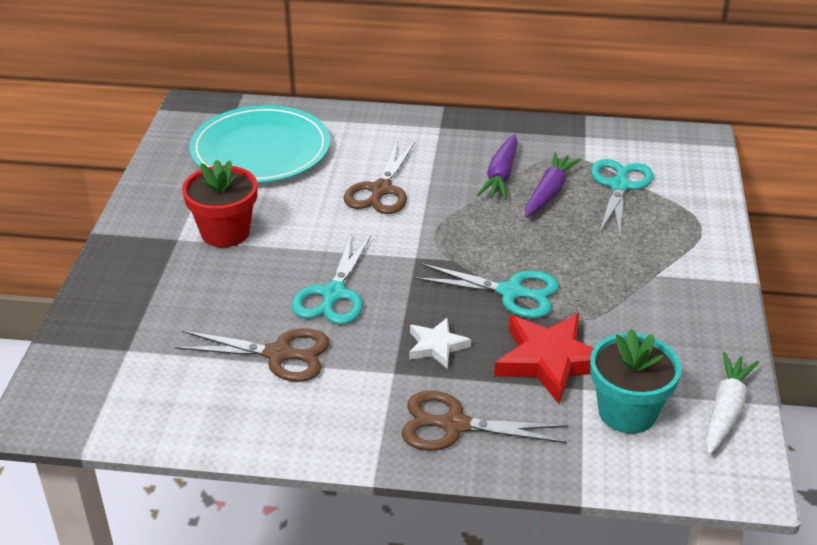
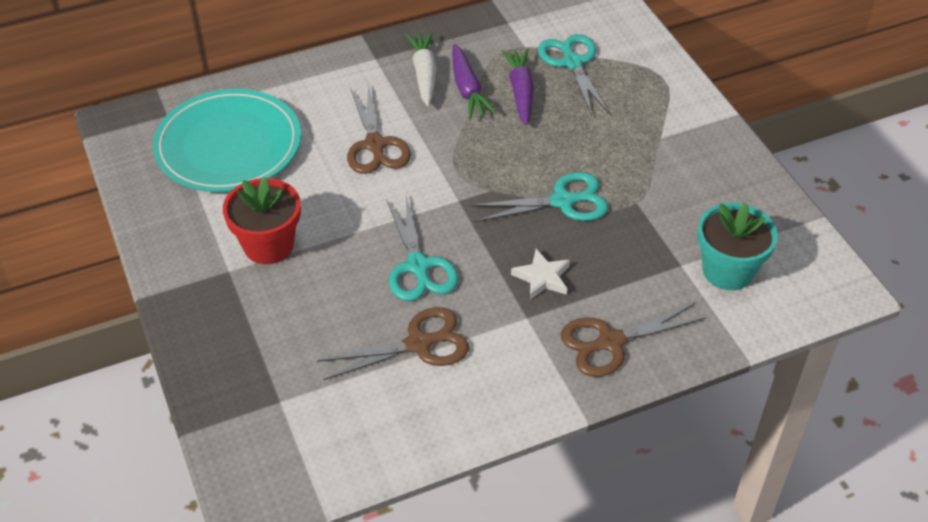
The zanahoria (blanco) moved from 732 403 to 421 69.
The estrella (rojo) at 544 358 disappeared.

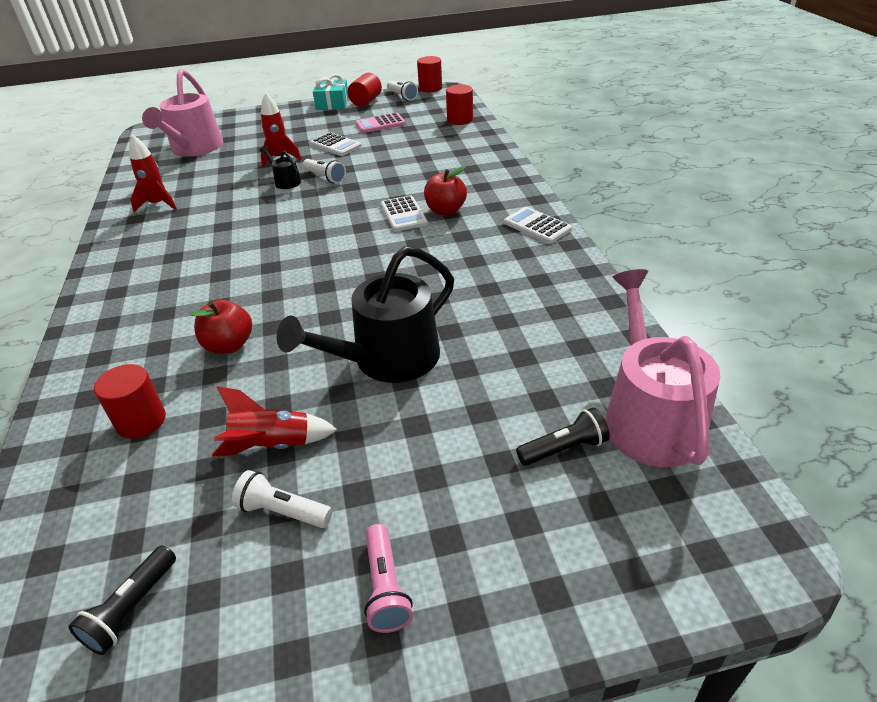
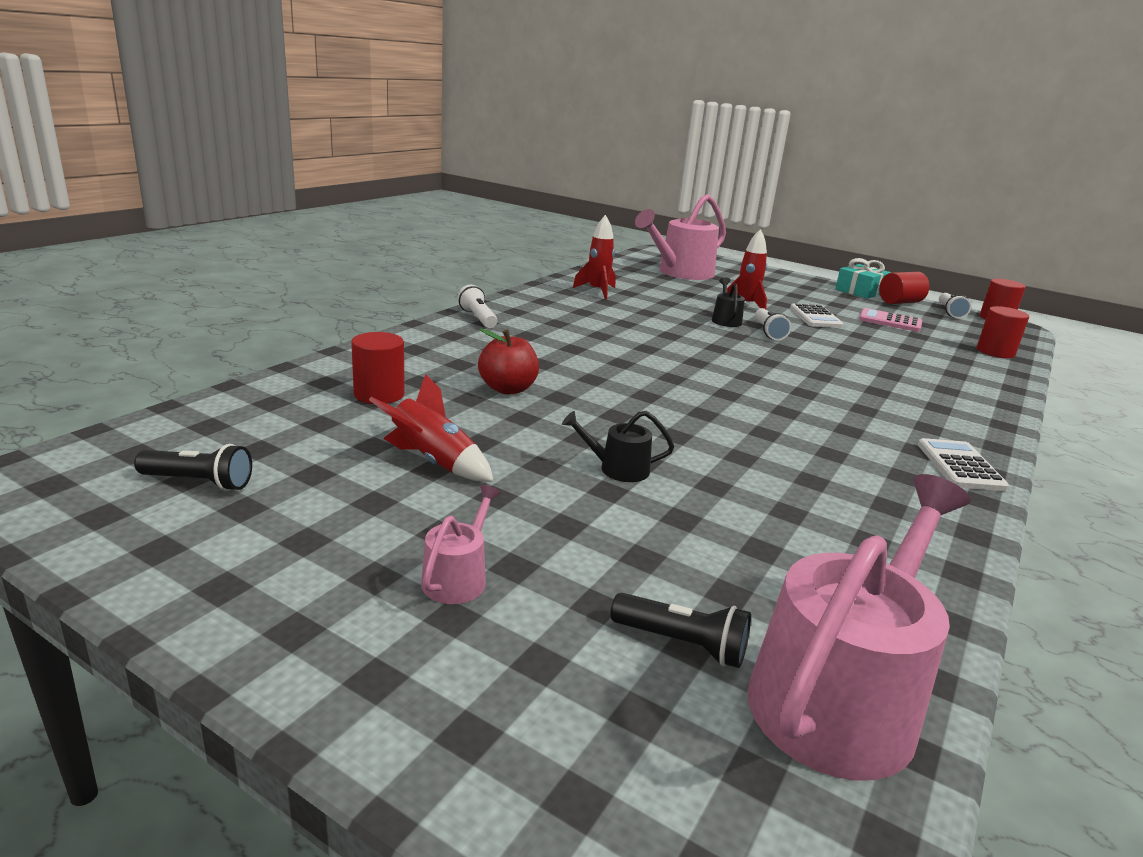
The lámpara de mano (negro) at 122 600 turned 150 degrees counterclockwise.
The regadera (rosa) at 461 544 appeared.
The lámpara de mano (blanco) moved from 282 499 to 477 306.
The regadera (negro) at 365 314 changed to 0.45 times the size.
The lámpara de mano (rosa) at 388 578 disappeared.
The calculadora (blanco) at 404 213 disappeared.
The manzana (rojo) at 445 190 disappeared.

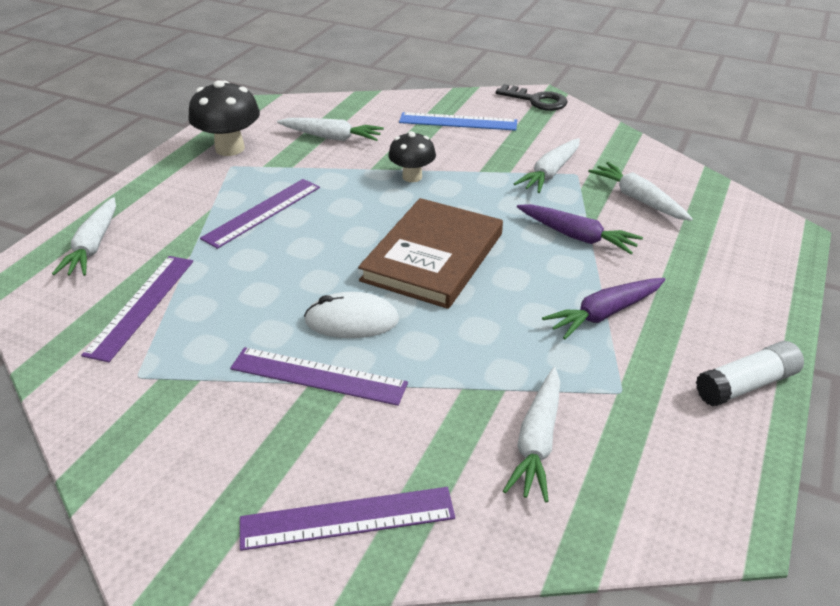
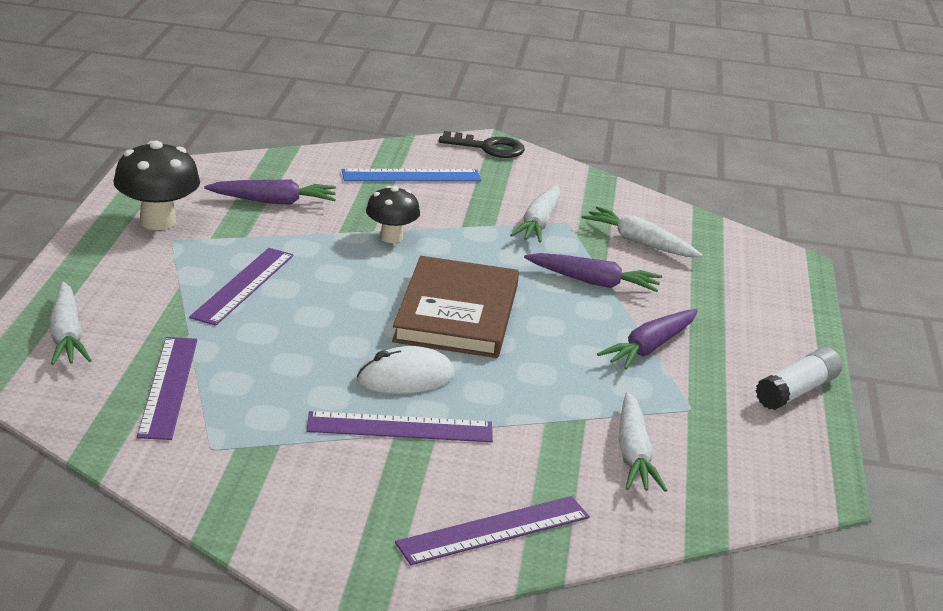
The zanahoria (blanco) at 330 129 became the zanahoria (morado) at 270 192.

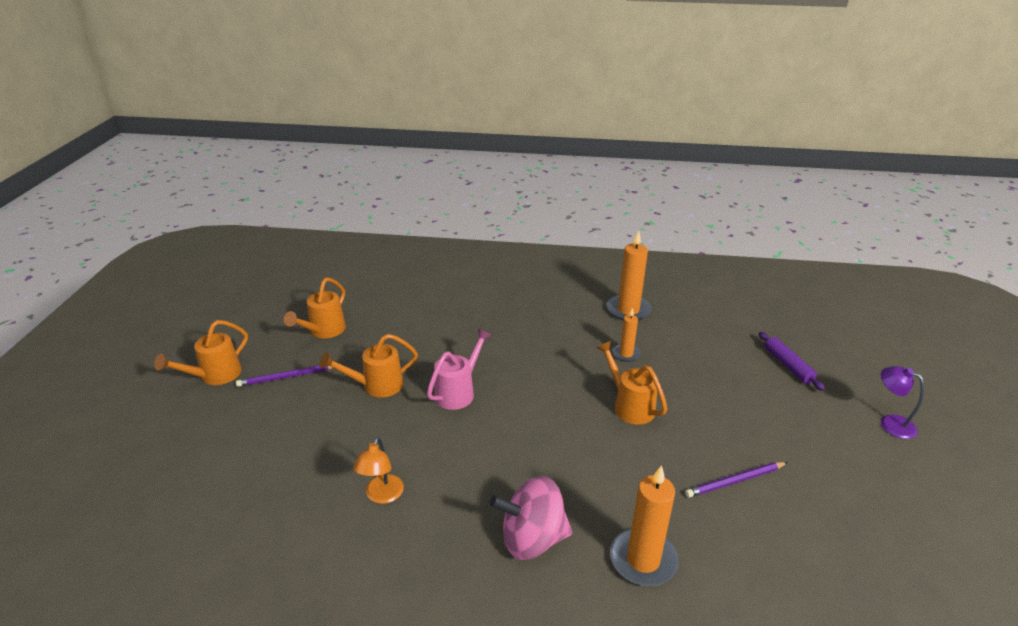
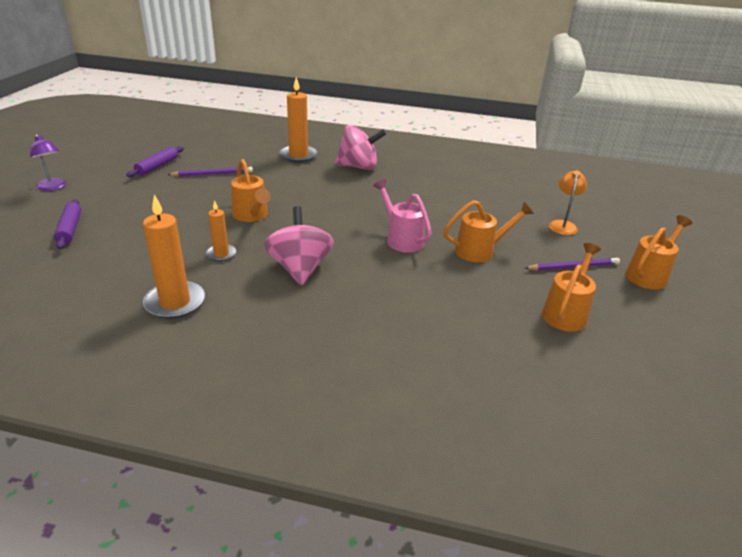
The rodillo (morado) at 155 161 appeared.
The peonza (rosa) at 299 246 appeared.
The regadera (rosa) at 459 369 turned 105 degrees clockwise.
The lámpara (naranja) moved from 378 470 to 568 203.

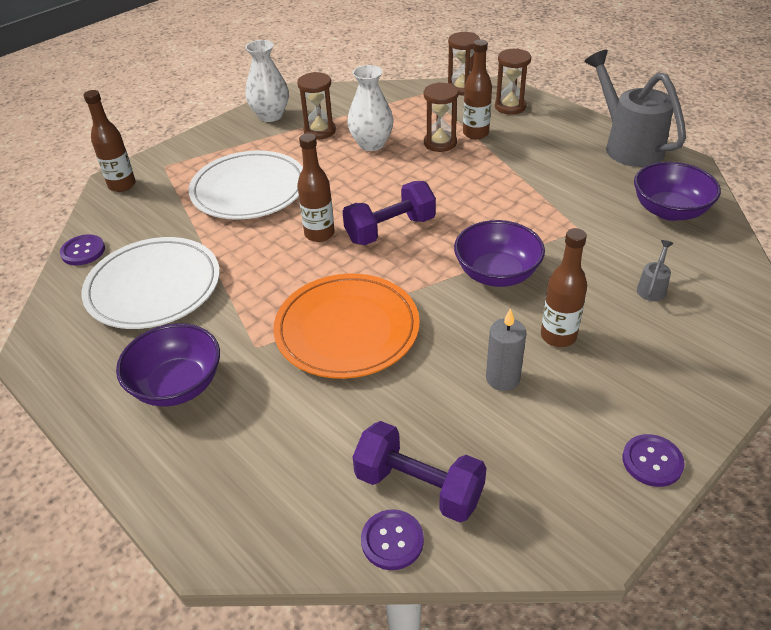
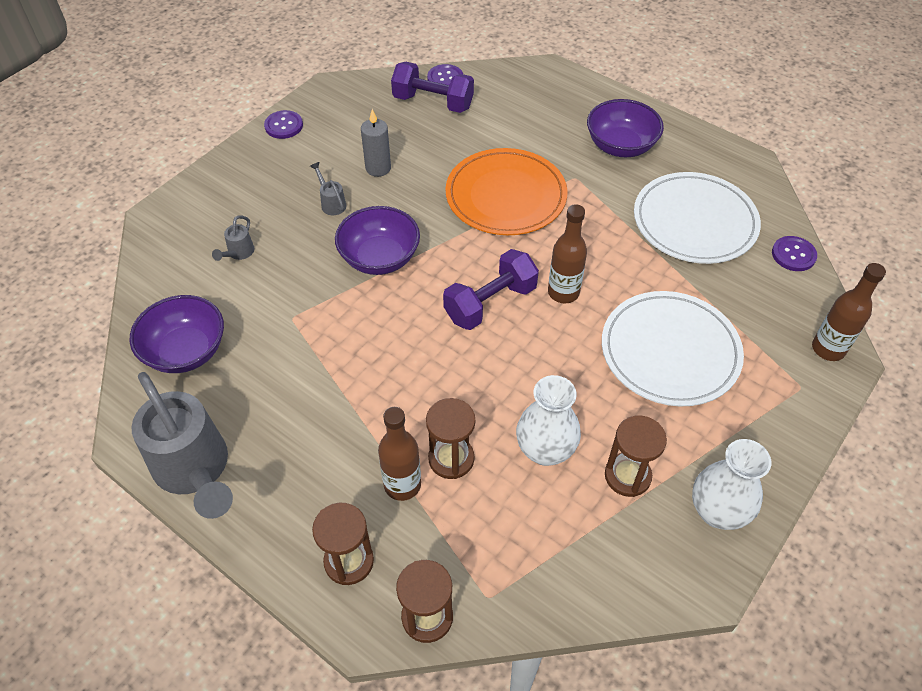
The botella (marrón) at 564 287 was replaced by the regadera (gris) at 328 188.

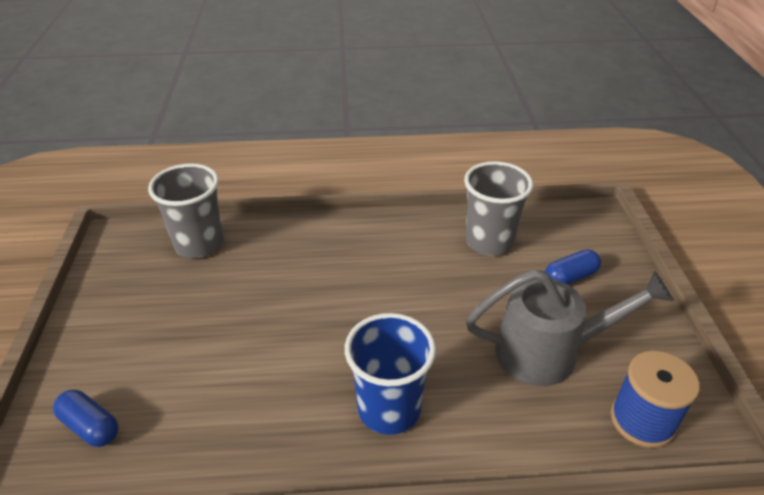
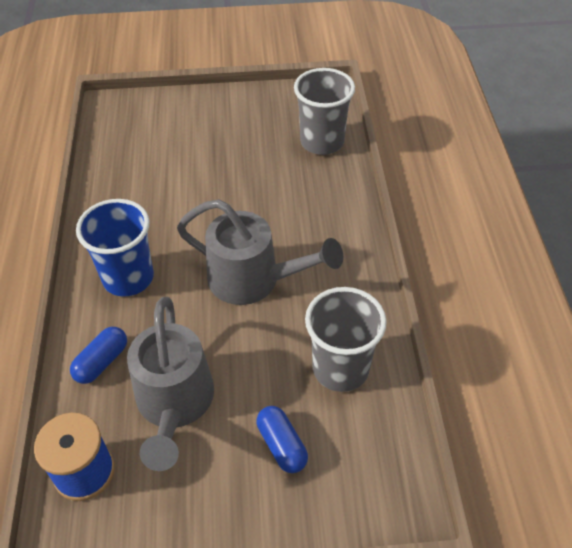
The cápsula (azul) moved from 85 418 to 98 355.
The regadera (gris) at 260 252 appeared.

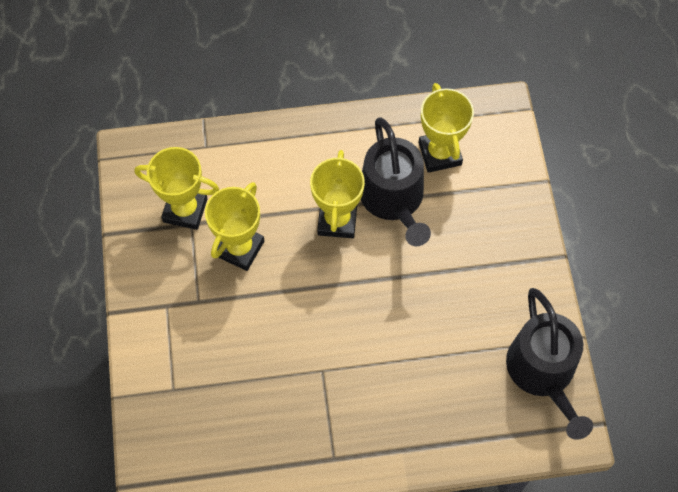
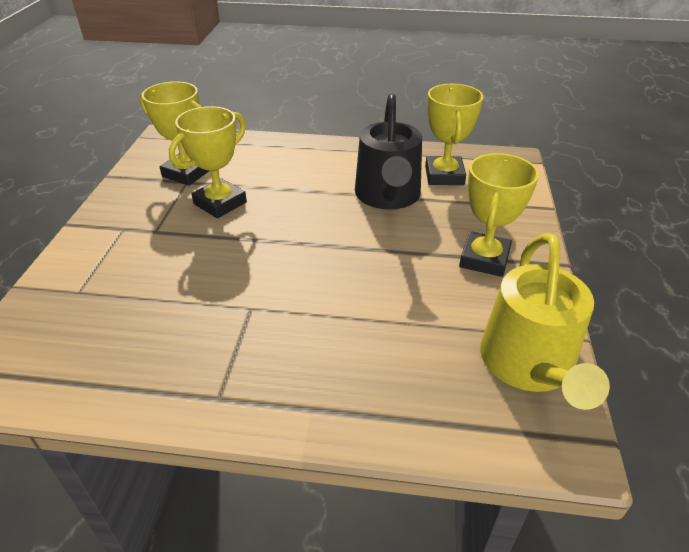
The trofeo (amarillo) moved from 337 194 to 499 215.
The regadera (negro) at 549 364 became the regadera (amarillo) at 545 321.

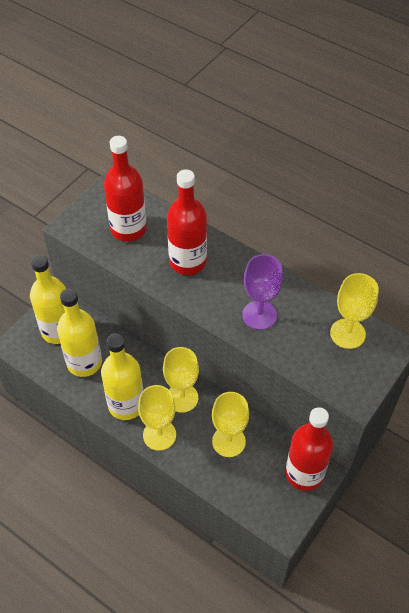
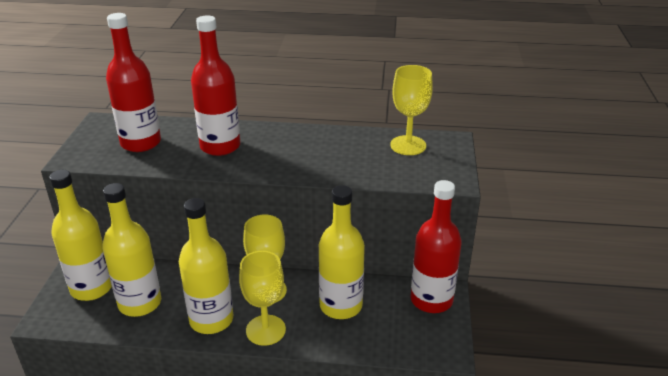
The copa (amarillo) at 230 424 was replaced by the botella (amarillo) at 342 252.
The copa (morado) at 262 292 disappeared.

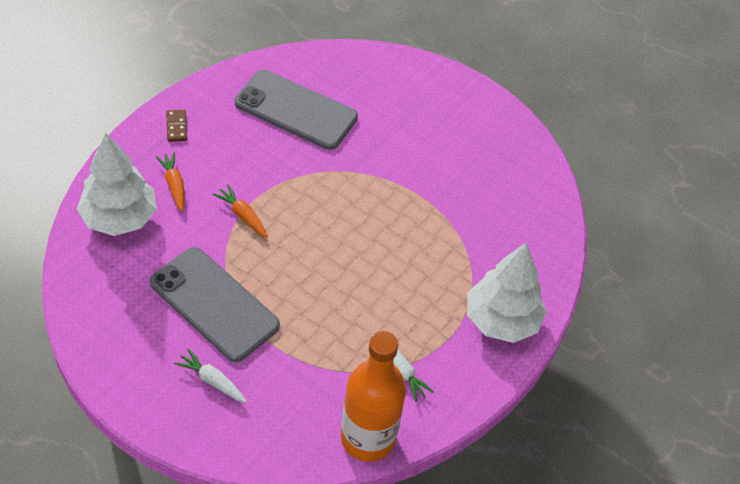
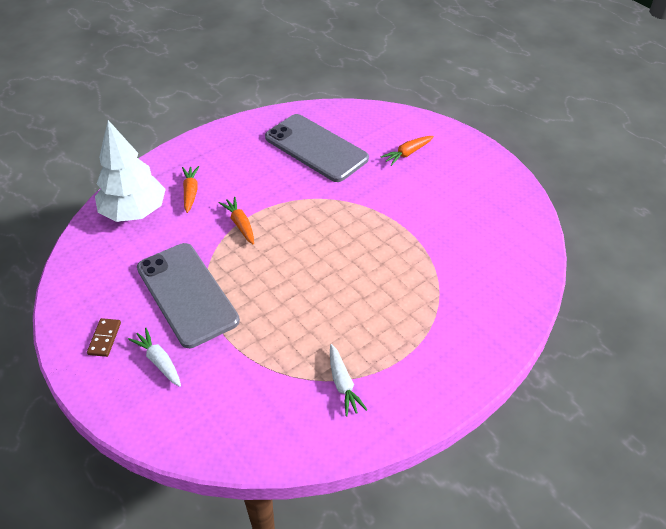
The ficha de dominó (marrón) moved from 176 126 to 104 337.
The zanahoria (naranja) at 407 151 appeared.
The botella (naranja) at 373 396 disappeared.
The árbol (blanco) at 507 292 disappeared.

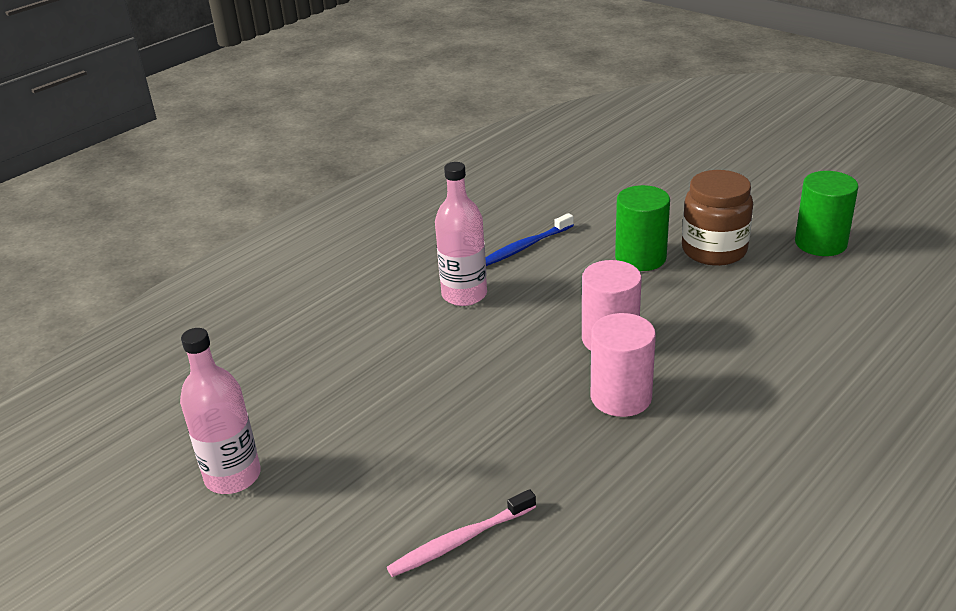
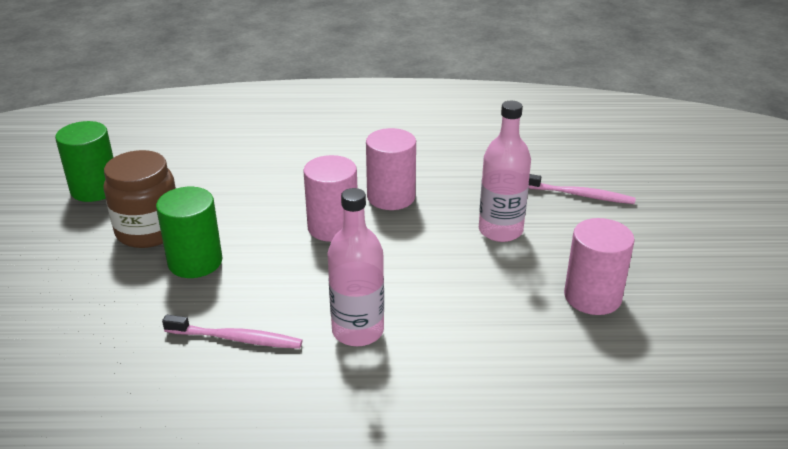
The cepillo de dientes (azul) at 529 239 became the cepillo de dientes (rosa) at 232 332.
The botella (rosa) moved from 220 411 to 505 171.
The cilindro (rosa) at 599 266 appeared.

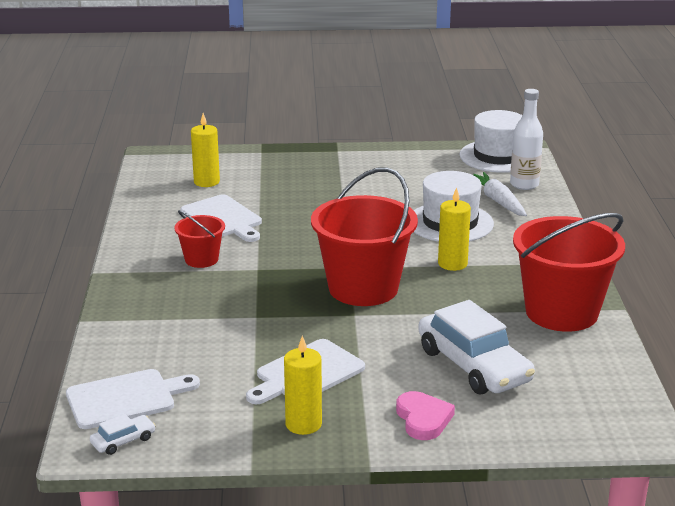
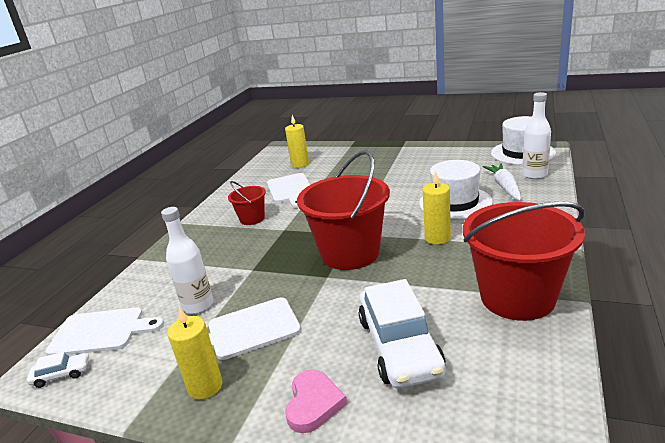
The botella (blanco) at 187 260 appeared.

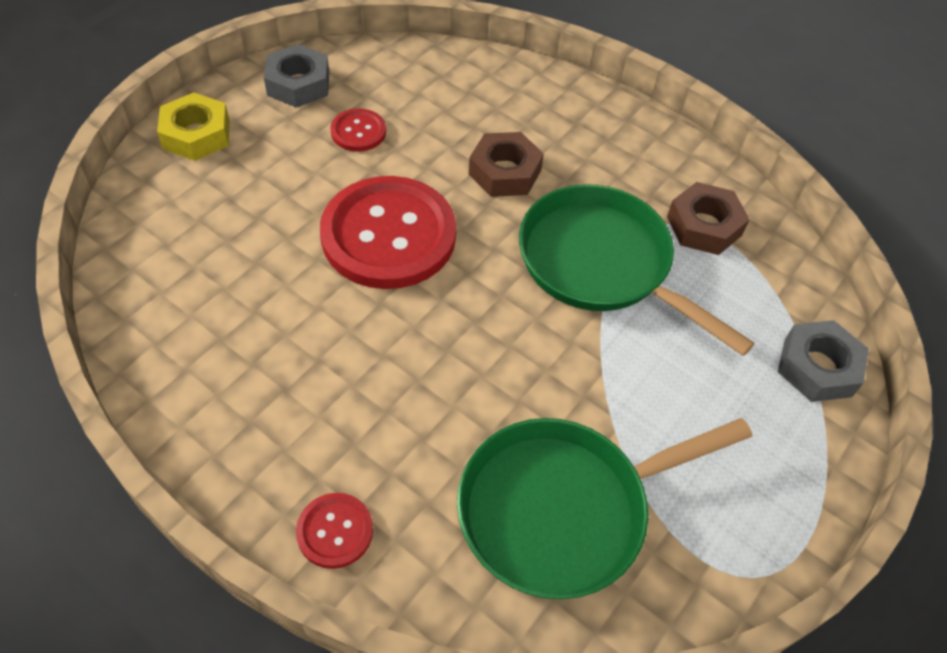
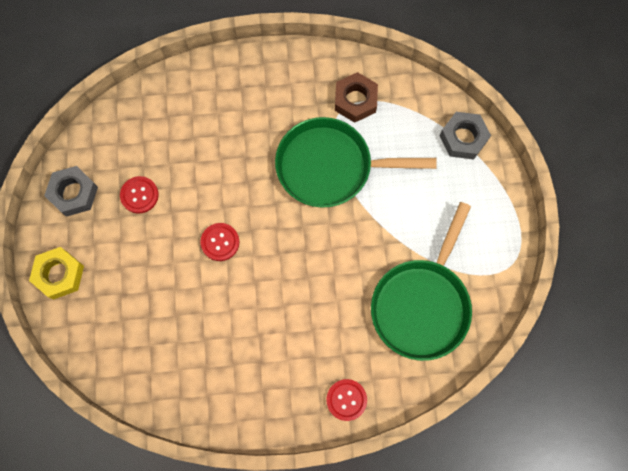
The botón (rojo) at 388 232 changed to 0.45 times the size.
The tuerca (marrón) at 506 164 disappeared.

